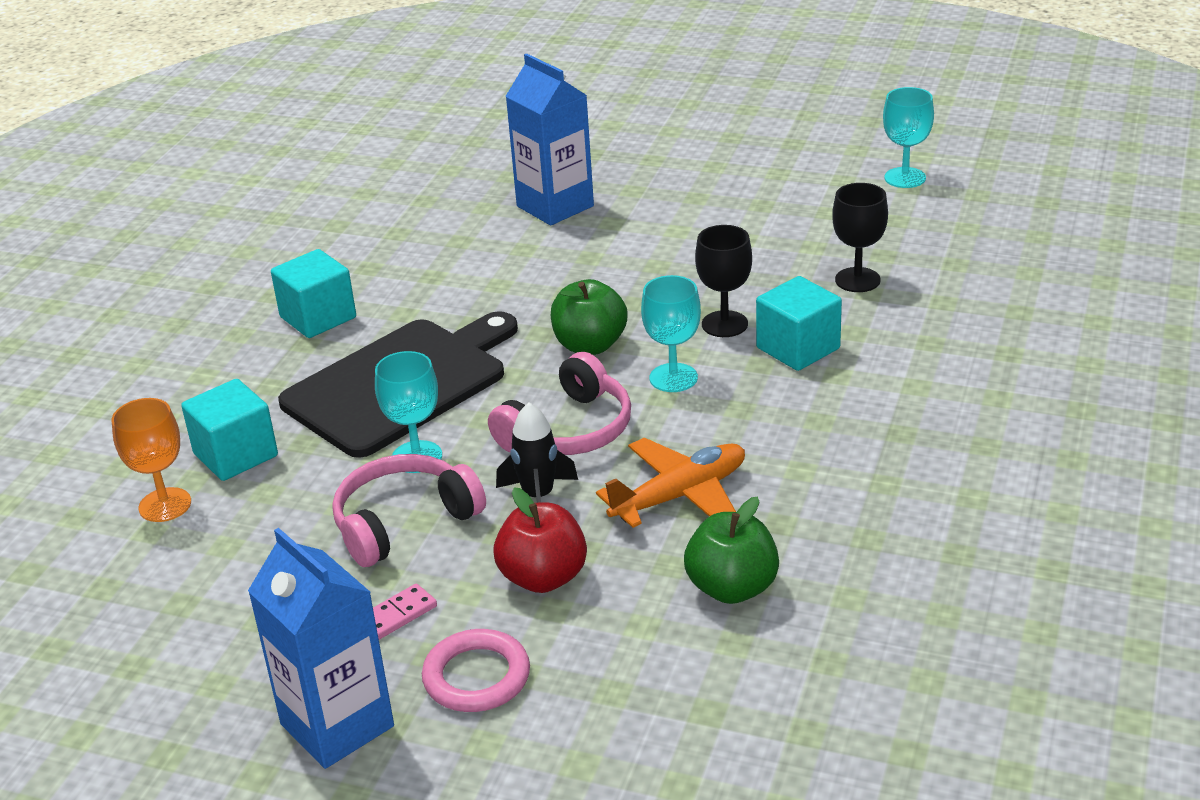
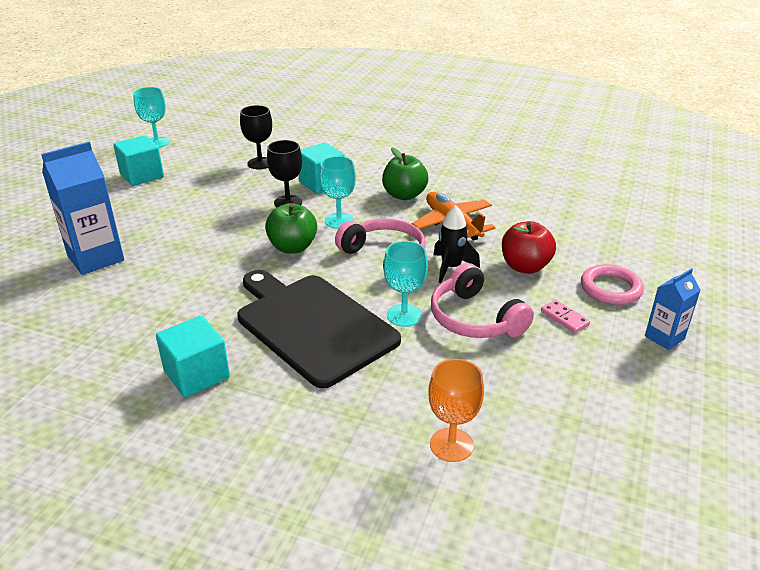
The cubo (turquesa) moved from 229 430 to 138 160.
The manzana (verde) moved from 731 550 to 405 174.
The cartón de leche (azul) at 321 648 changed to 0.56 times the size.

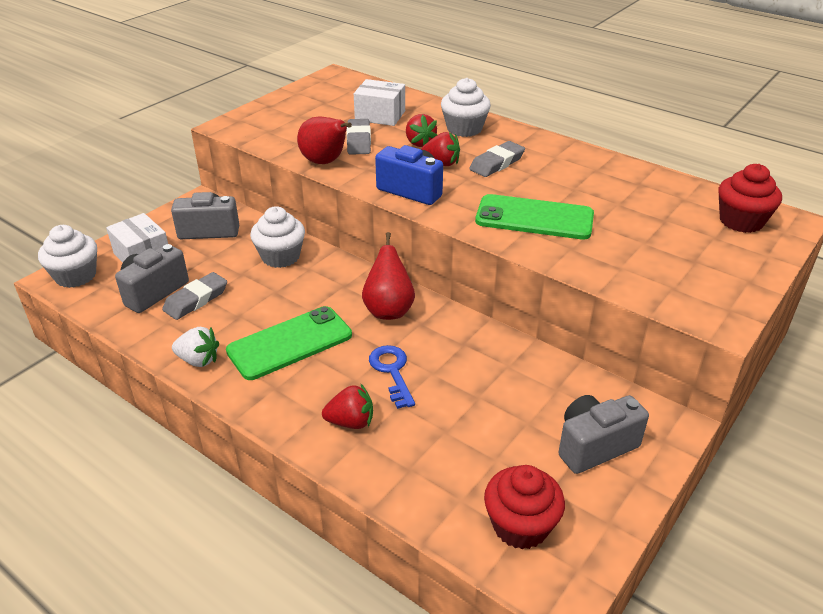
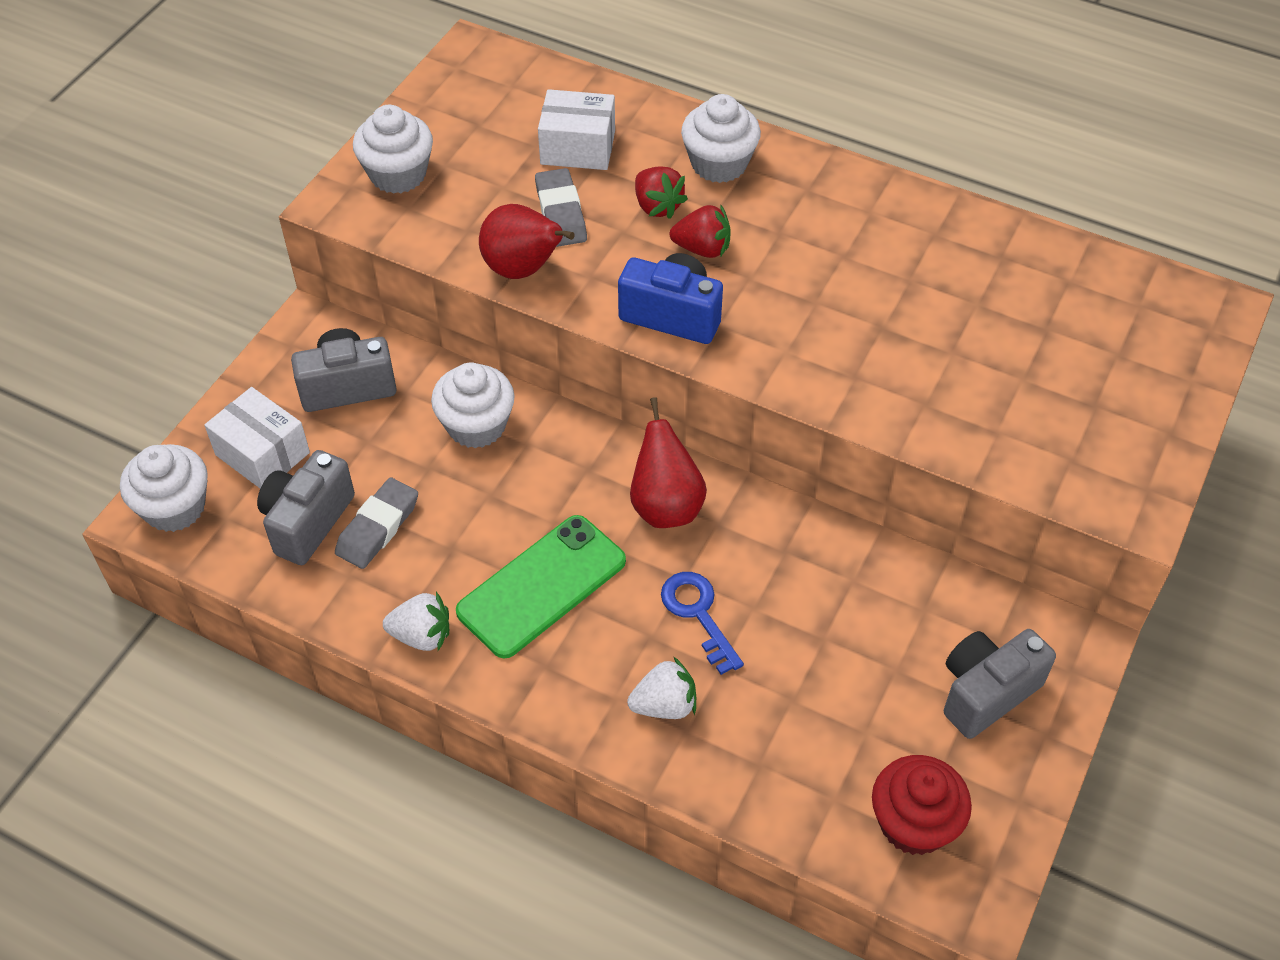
The magdalena (blanco) at 393 149 appeared.
The fresa (rojo) at 347 406 became the fresa (blanco) at 661 688.
The goma de borrar (gris) at 497 159 disappeared.
The móvil (verde) at 534 217 disappeared.
The magdalena (rojo) at 750 198 disappeared.

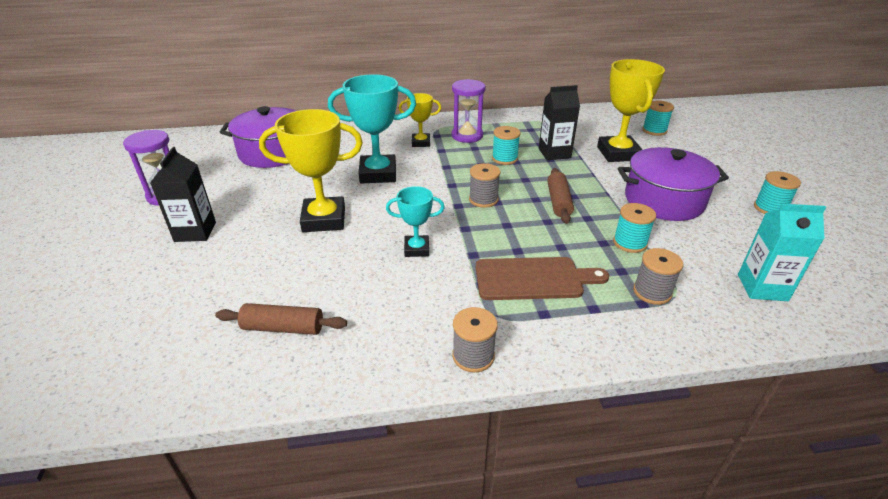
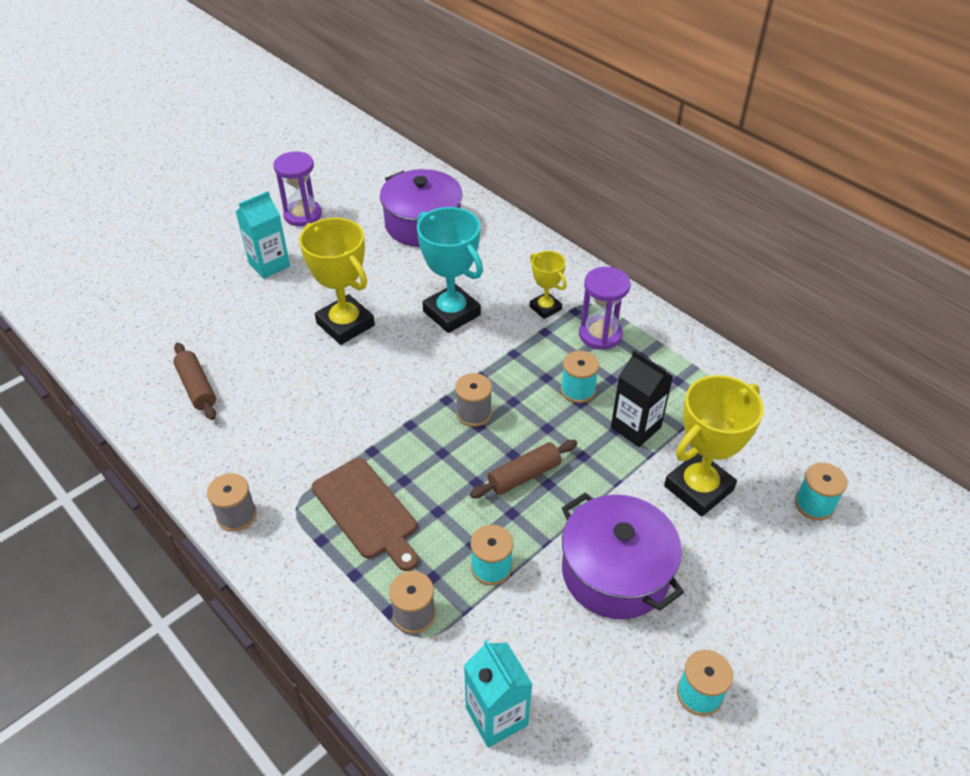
The cartón de leche (negro) at 183 194 became the cartón de leche (turquesa) at 263 235.
The trofeo (turquesa) at 415 221 disappeared.

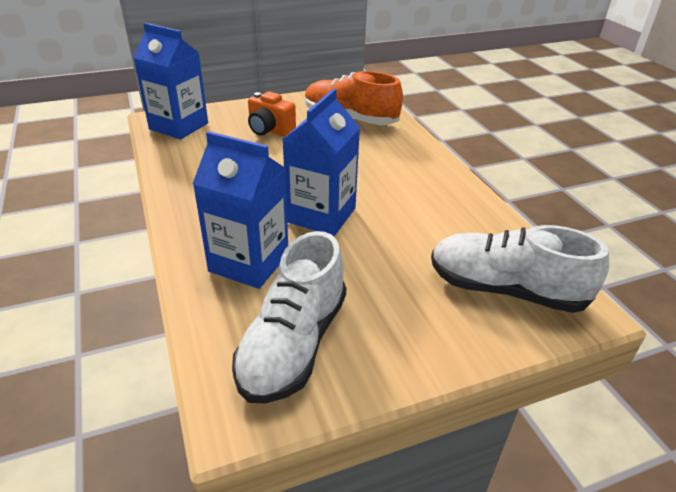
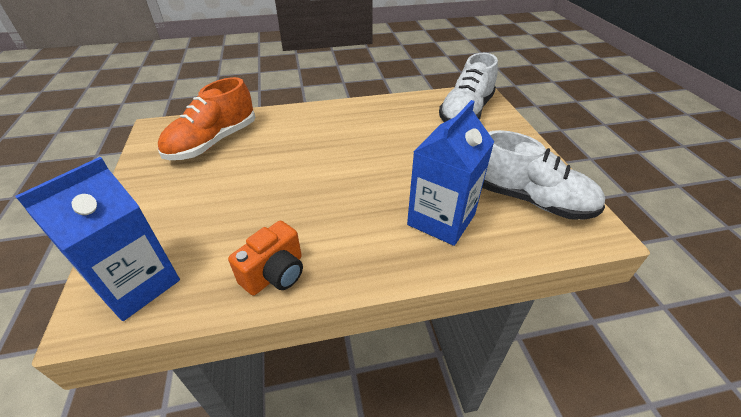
The cámara (naranja) moved from 272 114 to 265 258.
The cartón de leche (azul) at 321 162 disappeared.

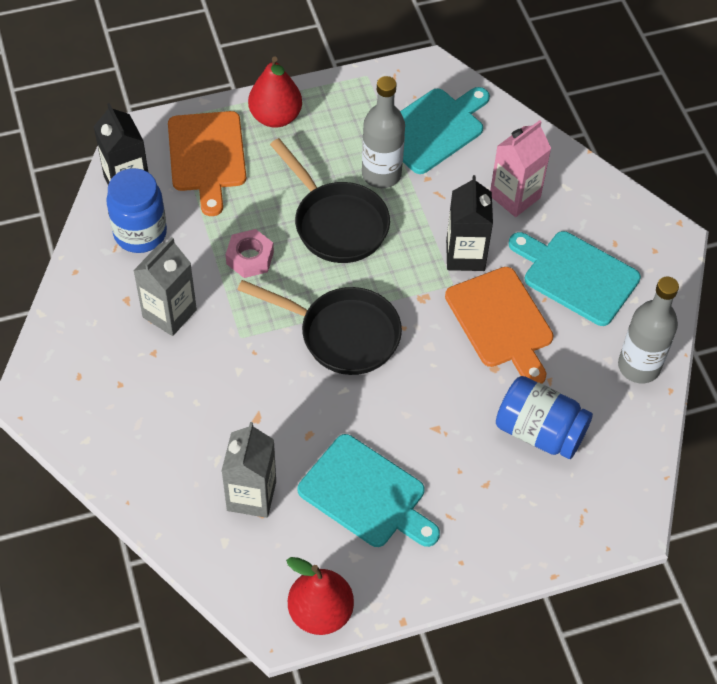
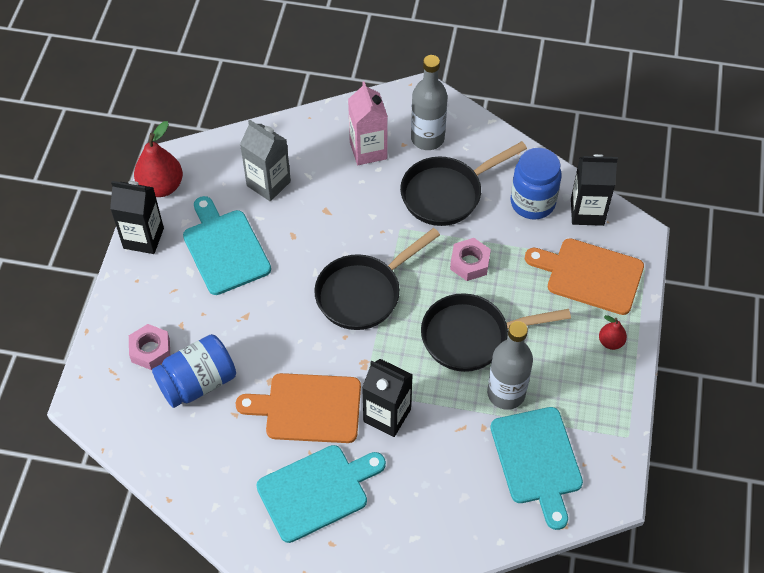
The cartón de leche (negro) at 137 217 appeared.
The tuerca (rosa) at 149 347 appeared.
The tabla de cortar (turquesa) at 369 490 turned 90 degrees clockwise.
The cartón de leche (rosa) moved from 520 168 to 368 123.
The cartón de leche (gris) at 165 286 was replaced by the sartén (negro) at 463 183.
The botella (gris) moved from 648 330 to 429 102.
The pera (rojo) at 275 92 changed to 0.53 times the size.

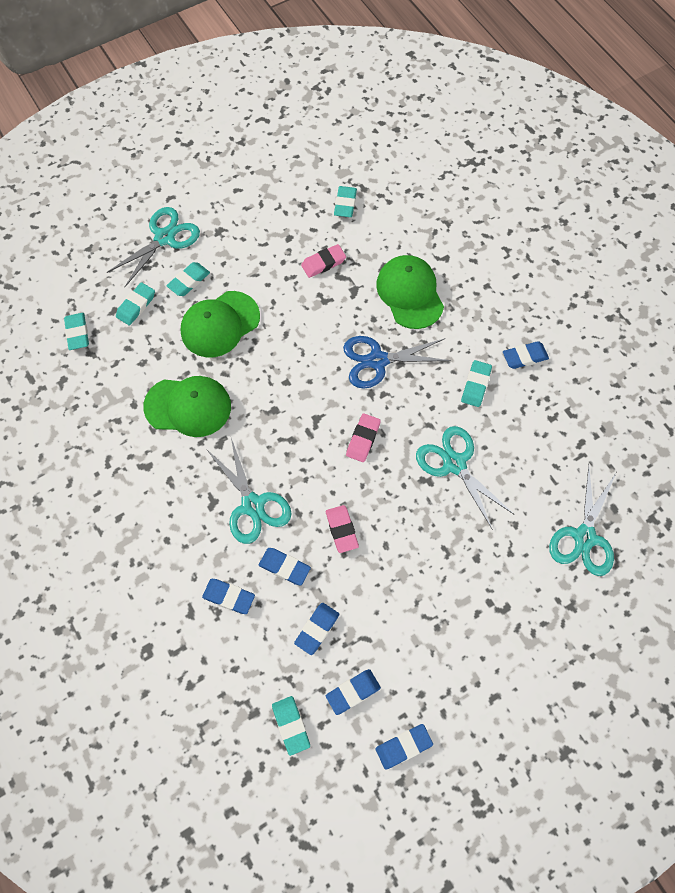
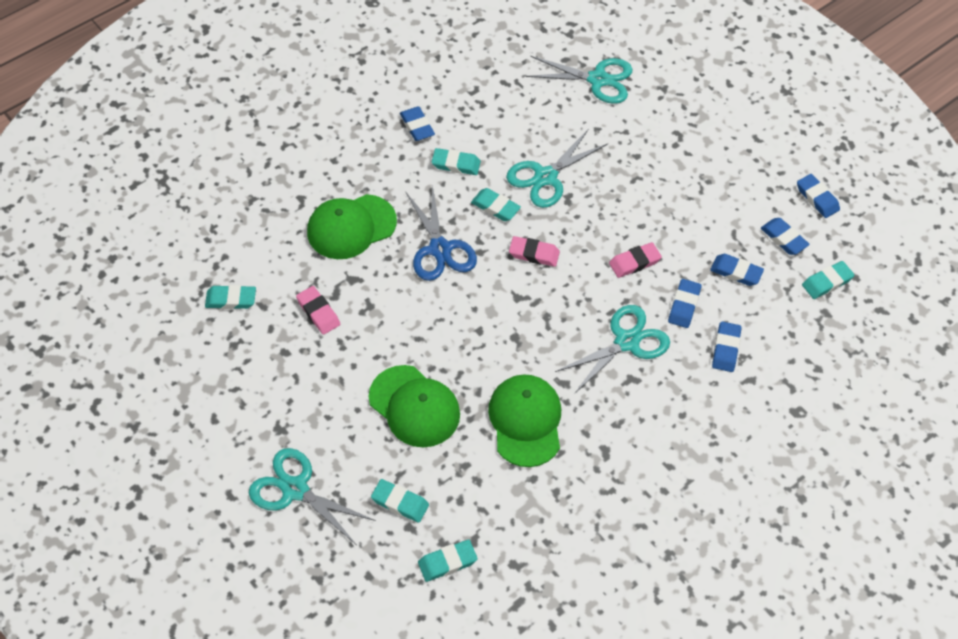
The goma de borrar (turquesa) moved from 188 279 to 496 204.

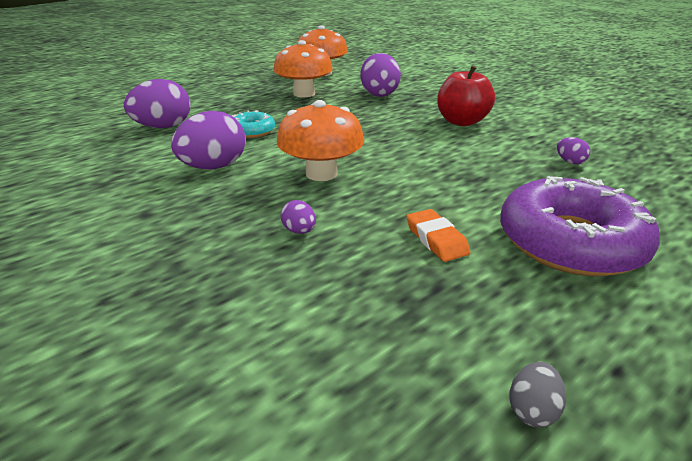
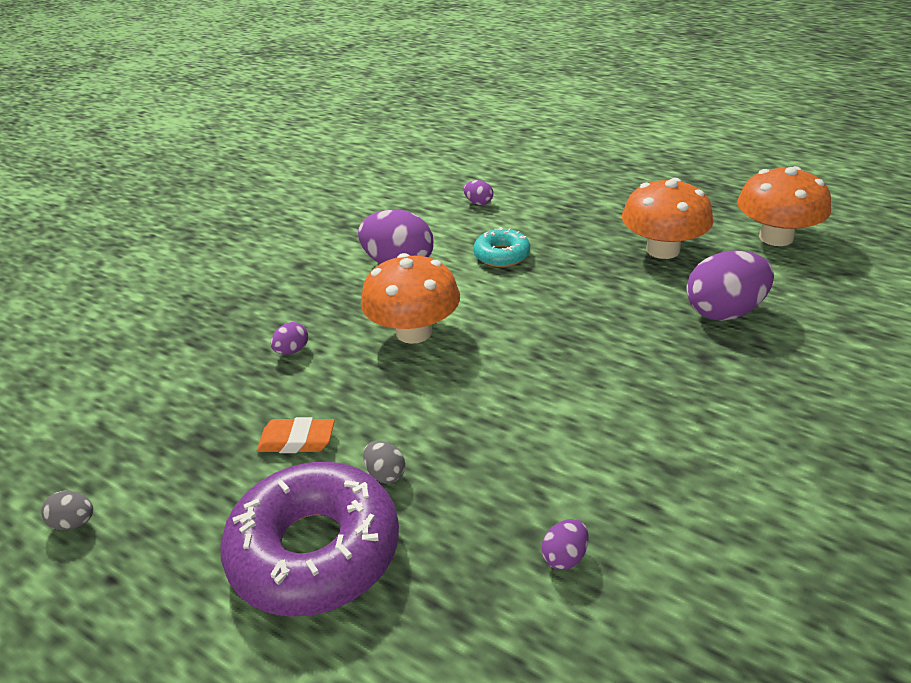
The goma de borrar (naranja) at 438 235 turned 45 degrees clockwise.
The huevo (gris) at 384 462 appeared.
The huevo (morado) at 157 103 changed to 0.46 times the size.
The manzana (rojo) at 466 95 disappeared.

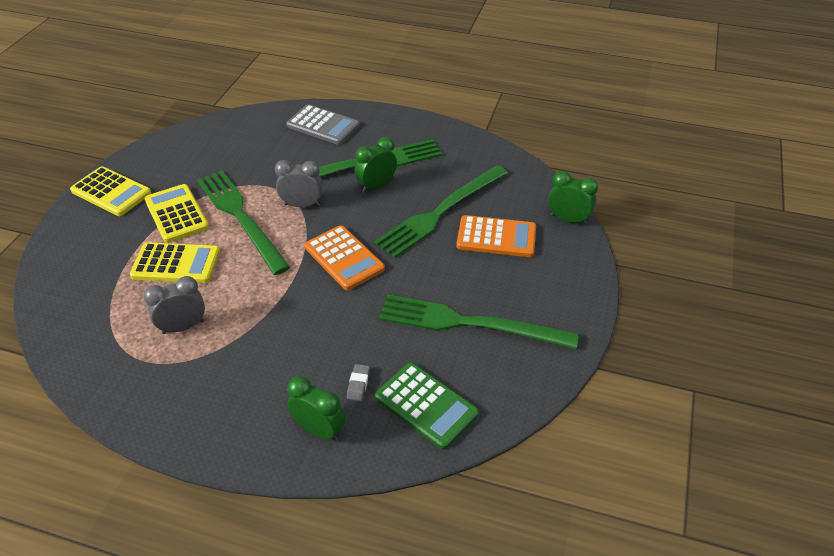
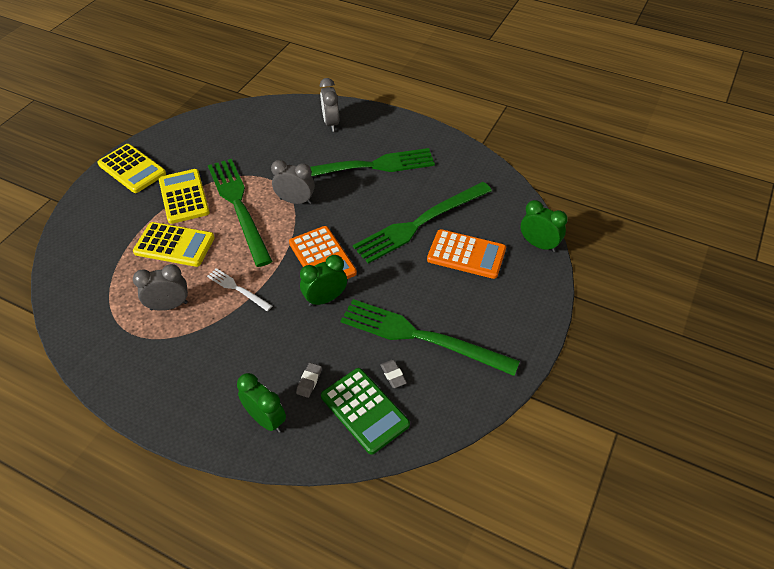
The tenedor (blanco) at 239 289 appeared.
The despertador (verde) moved from 376 165 to 323 281.
The calculadora (gris) at 323 124 was replaced by the despertador (gris) at 329 105.
The goma de borrar (gris) at 393 374 appeared.

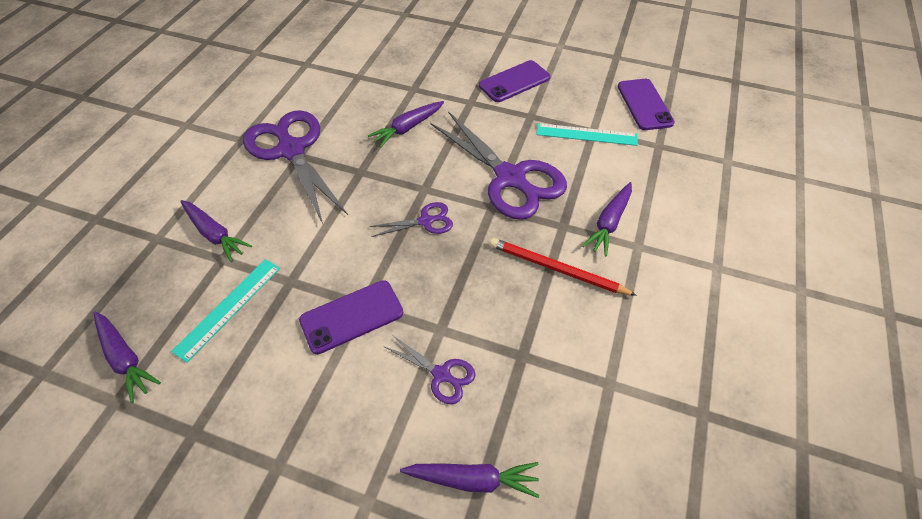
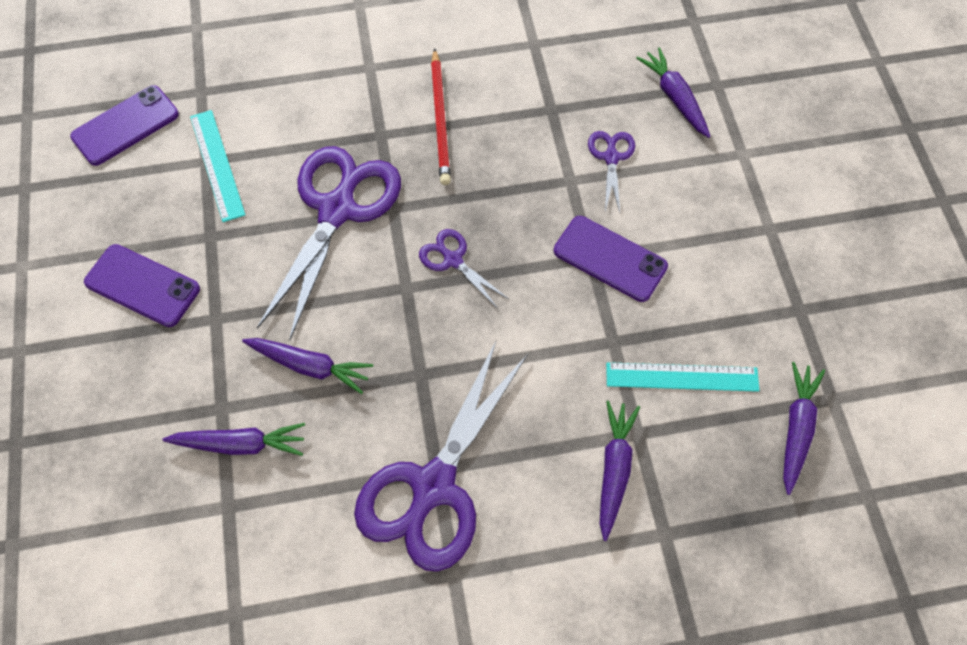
The zanahoria (morado) moved from 607 219 to 234 439.

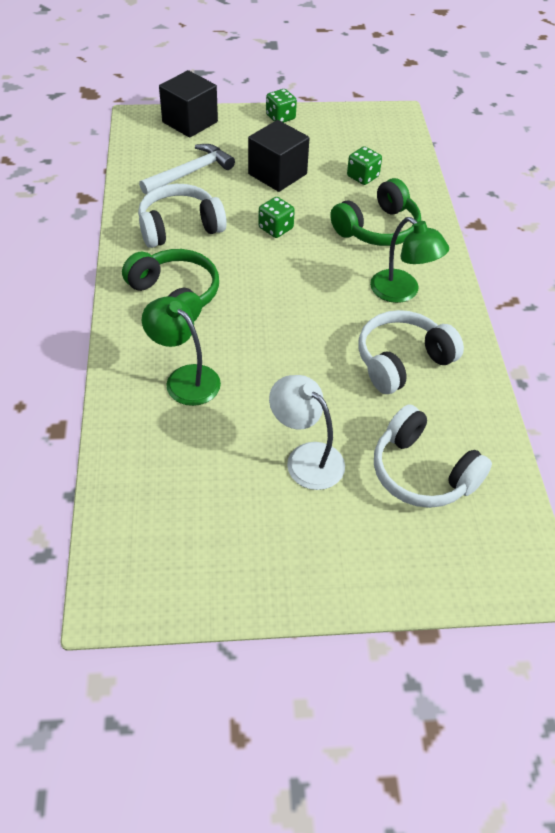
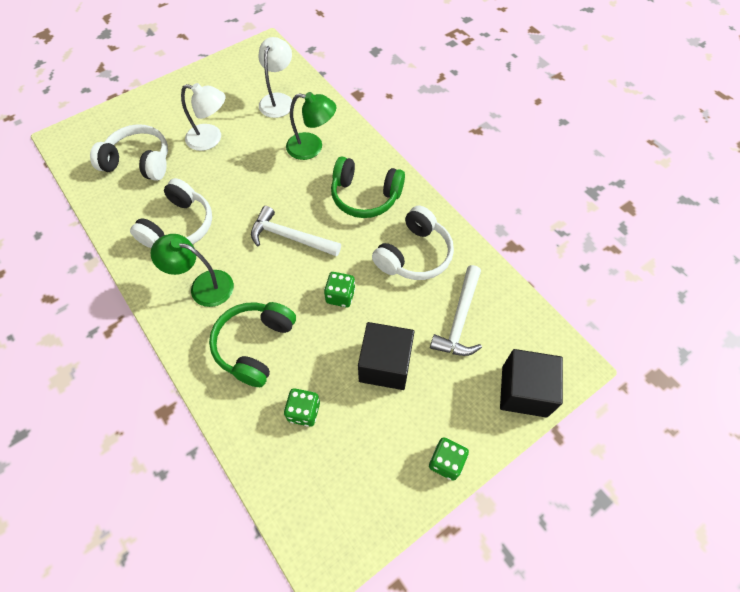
The martillo (blanco) at 296 231 appeared.
The lámpara (blanco) at 275 77 appeared.

